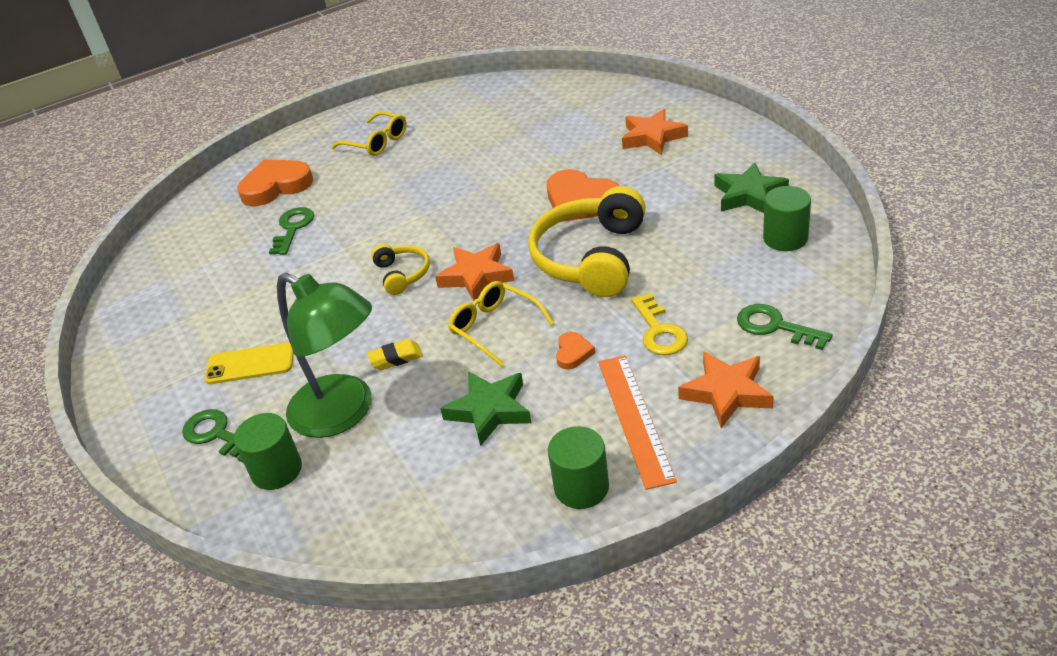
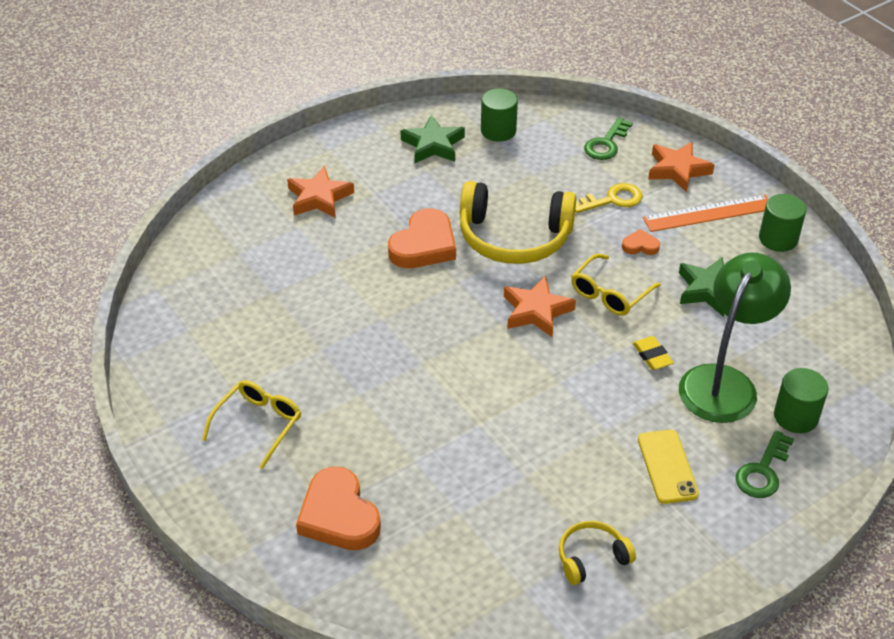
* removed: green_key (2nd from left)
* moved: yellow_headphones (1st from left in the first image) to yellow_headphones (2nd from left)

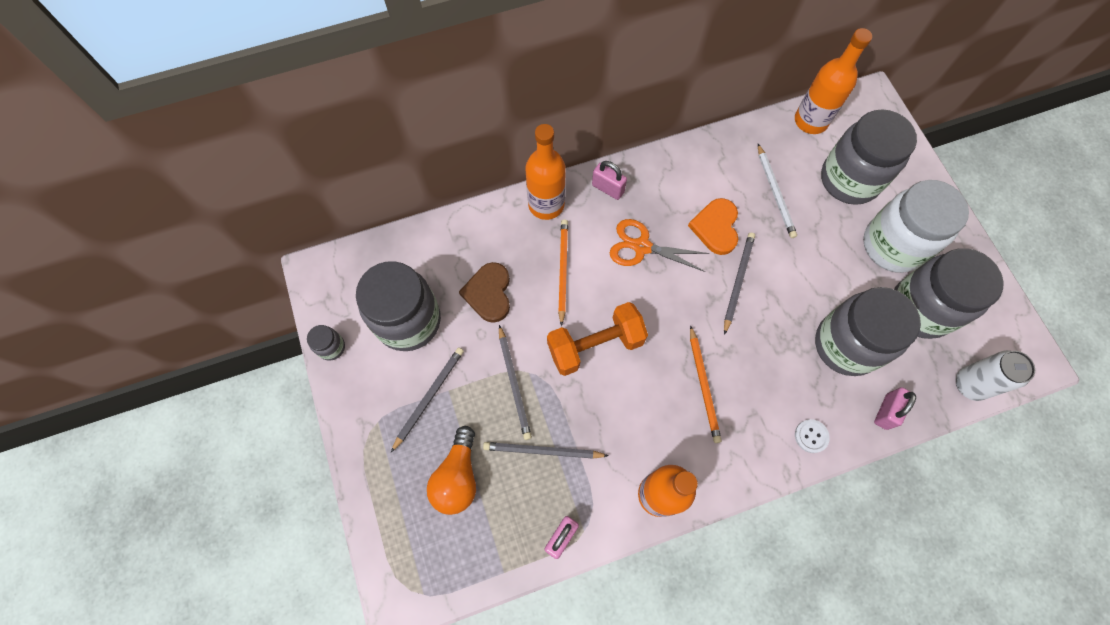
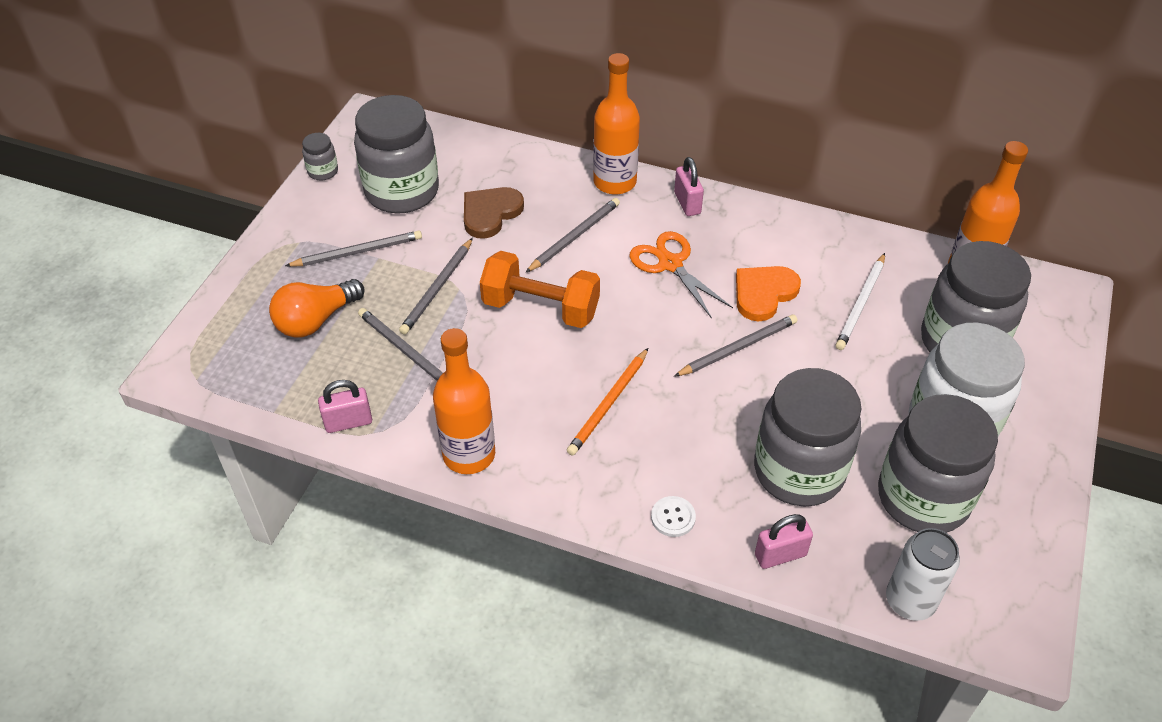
* recoloured: orange_pencil (1st from left) to grey_pencil (4th from left)

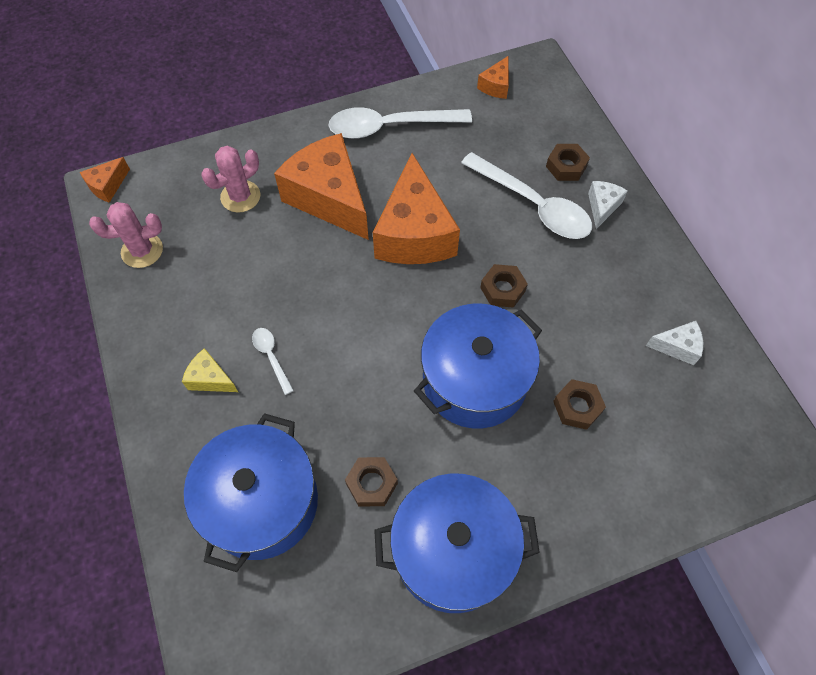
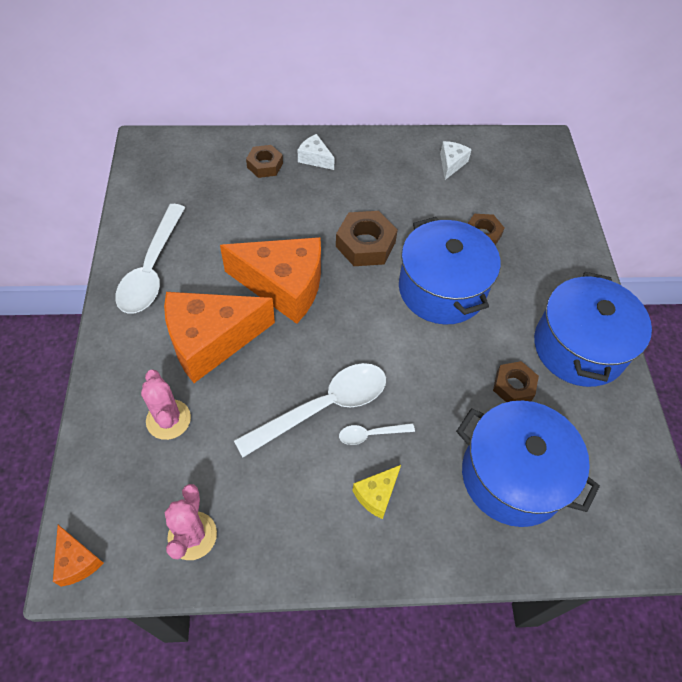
* moved: white_spoon (3rd from left in the first image) to white_spoon (2nd from left)
* removed: orange_cheese (4th from left)
* resized: brown_nut (2nd from left) x1.55

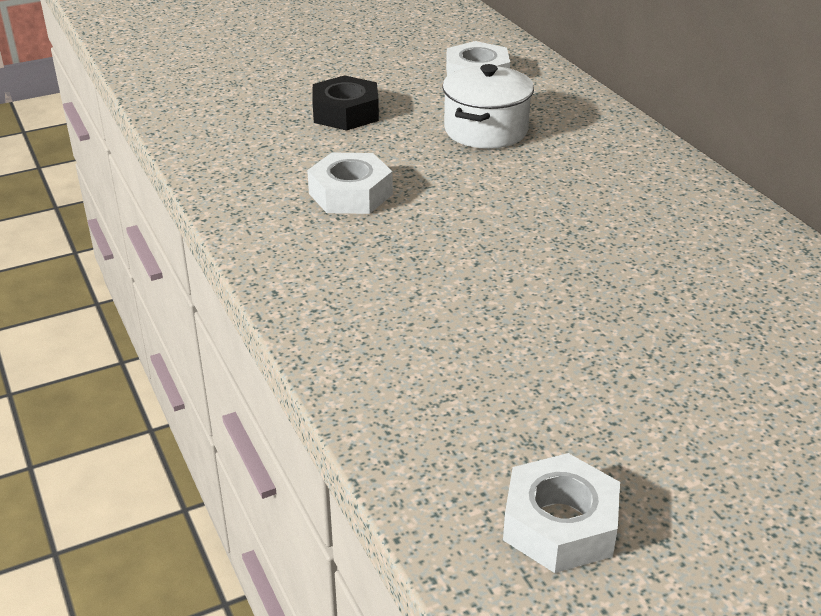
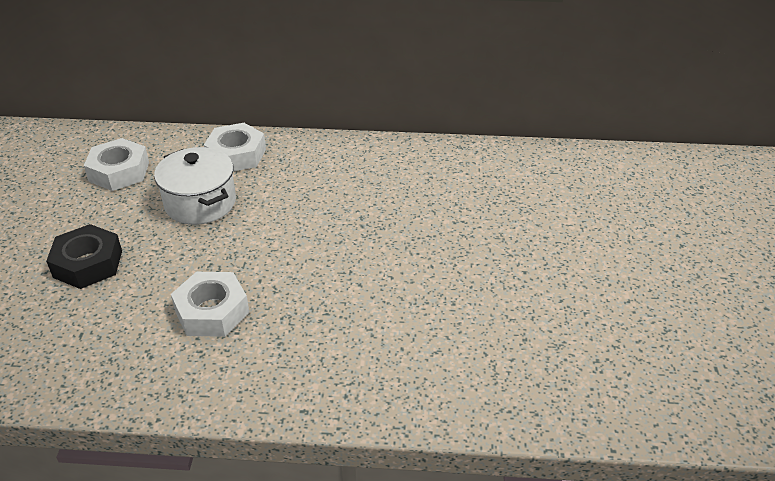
* moved: white_nut (3rd from left)

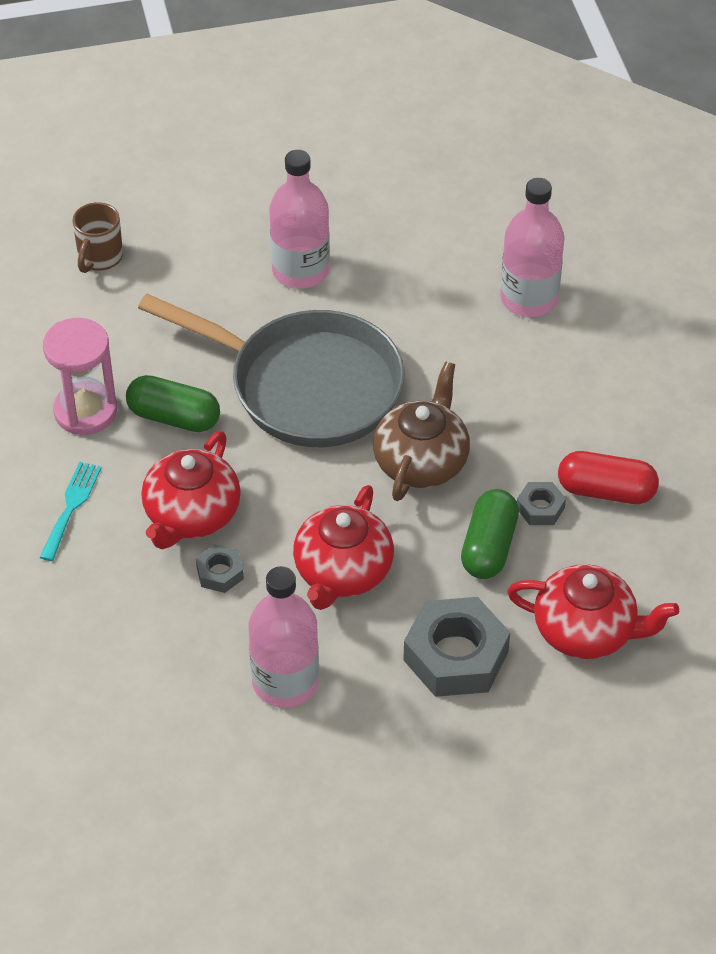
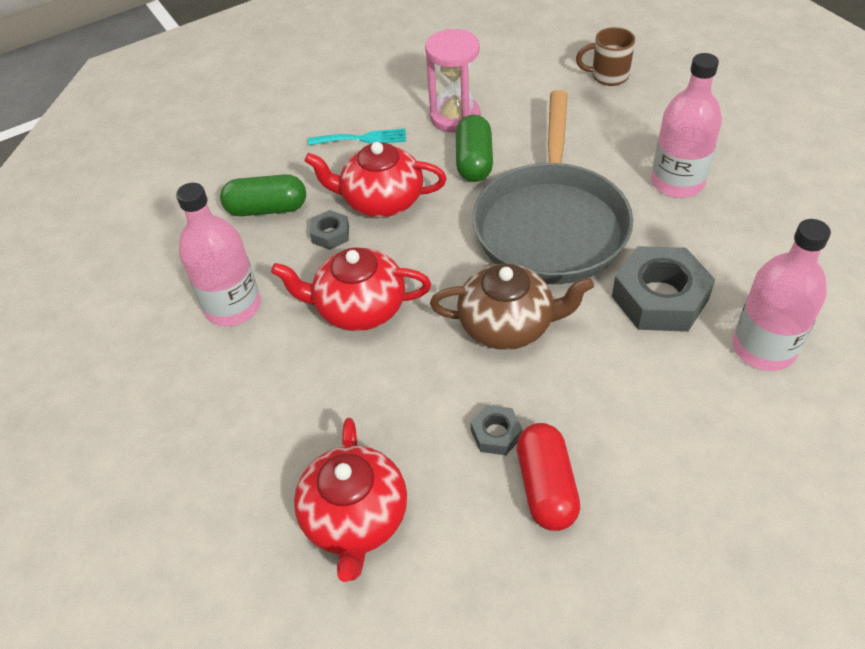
* moved: grey_nut (2nd from left in the first image) to grey_nut (3rd from left)
* moved: green_capsule (2nd from left in the first image) to green_capsule (1st from left)

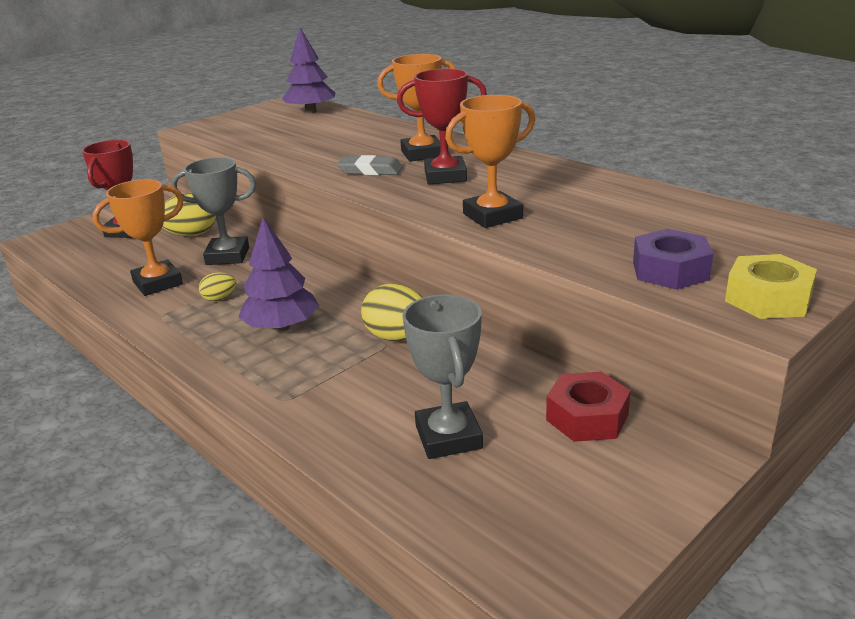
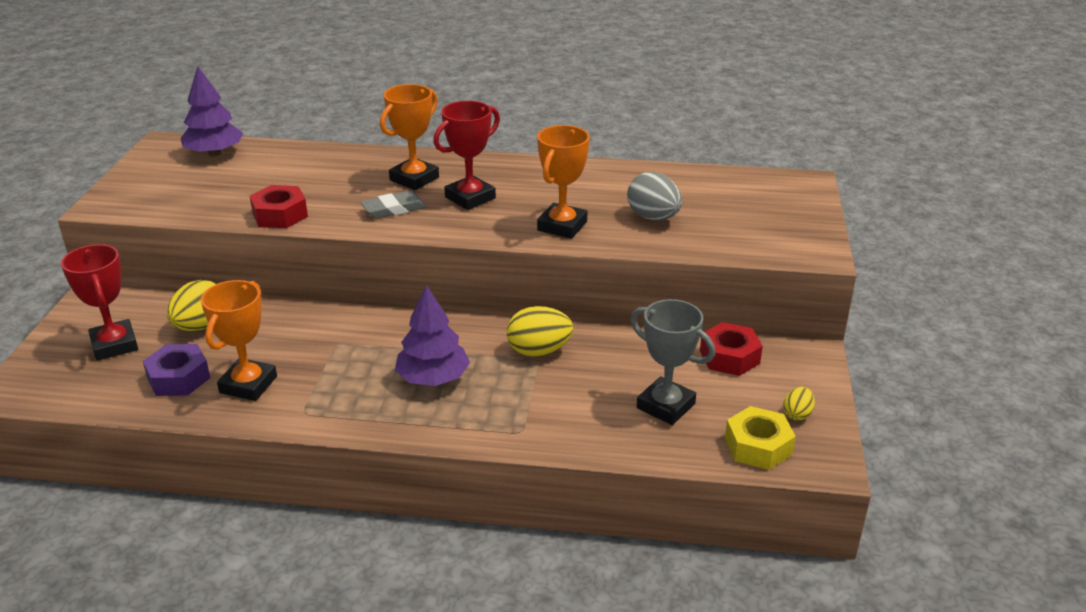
* removed: grey_trophy (1st from left)
* moved: yellow_egg (2nd from left in the first image) to yellow_egg (3rd from left)
* moved: purple_nut
* moved: yellow_nut
* added: red_nut (1st from left)
* added: grey_egg

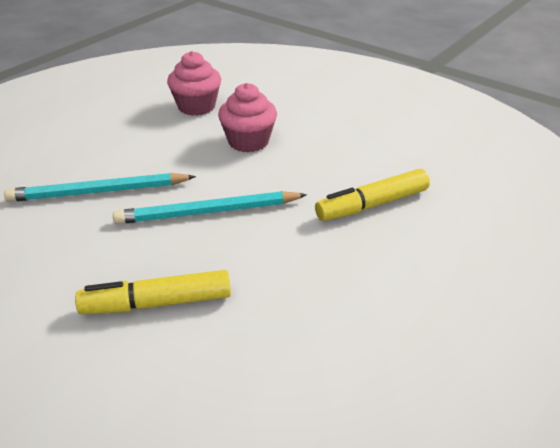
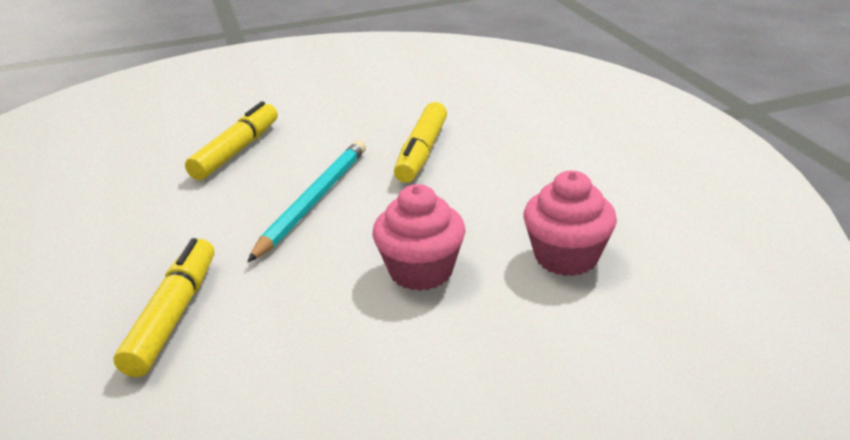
* replaced: turquoise_pencil (1st from left) to yellow_marker (3rd from left)

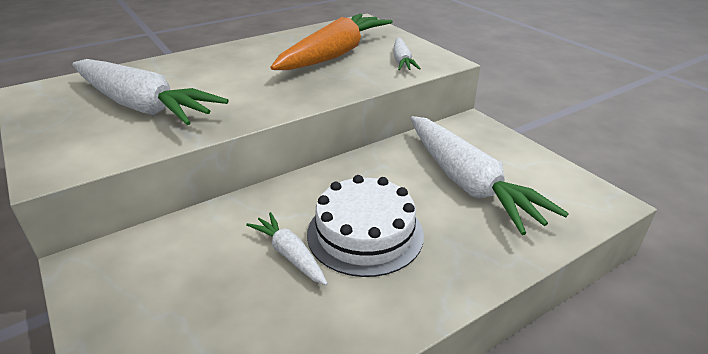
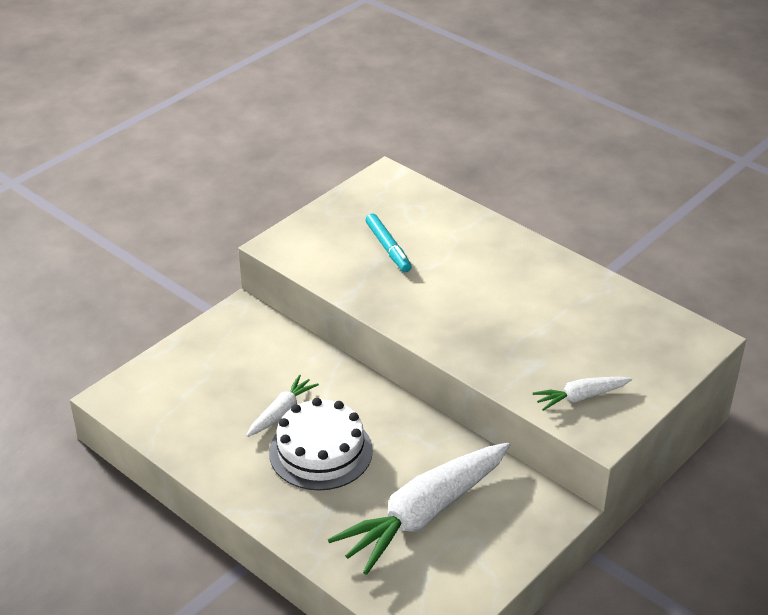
* replaced: white_carrot (1st from left) to turquoise_marker
* removed: orange_carrot

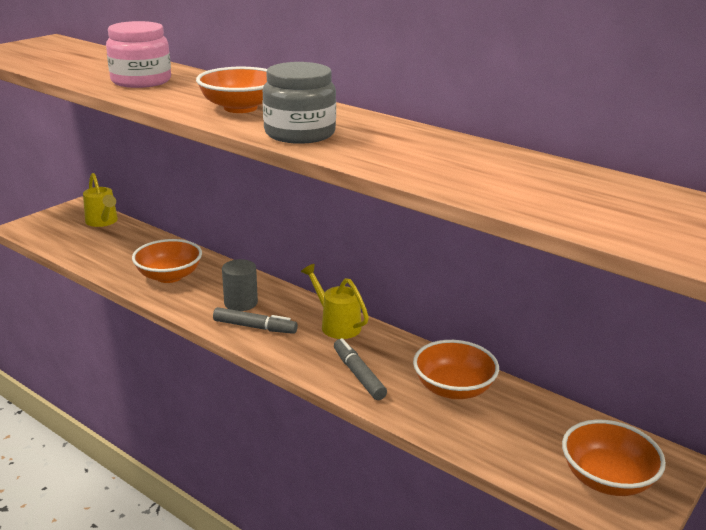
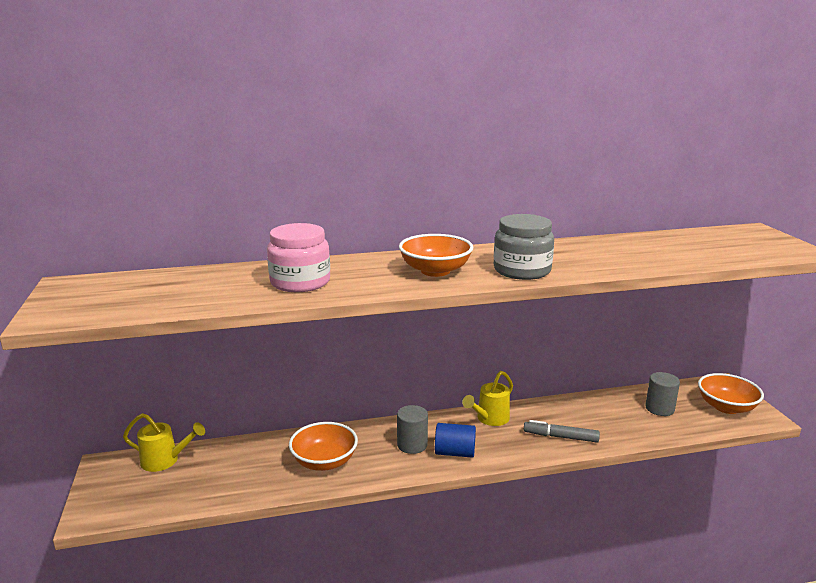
* replaced: grey_marker (1st from left) to blue_cylinder
* turned: yellow_watering_can (2nd from left) 45 degrees counterclockwise
* removed: orange_bowl (3rd from left)
* added: grey_cylinder (2nd from left)

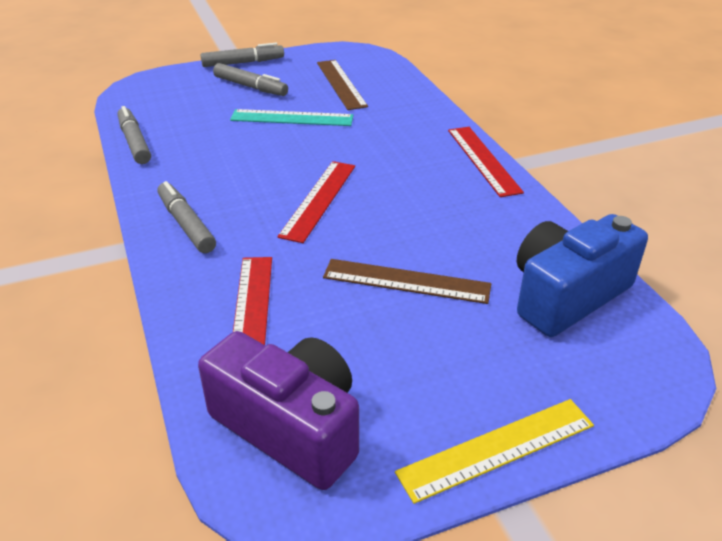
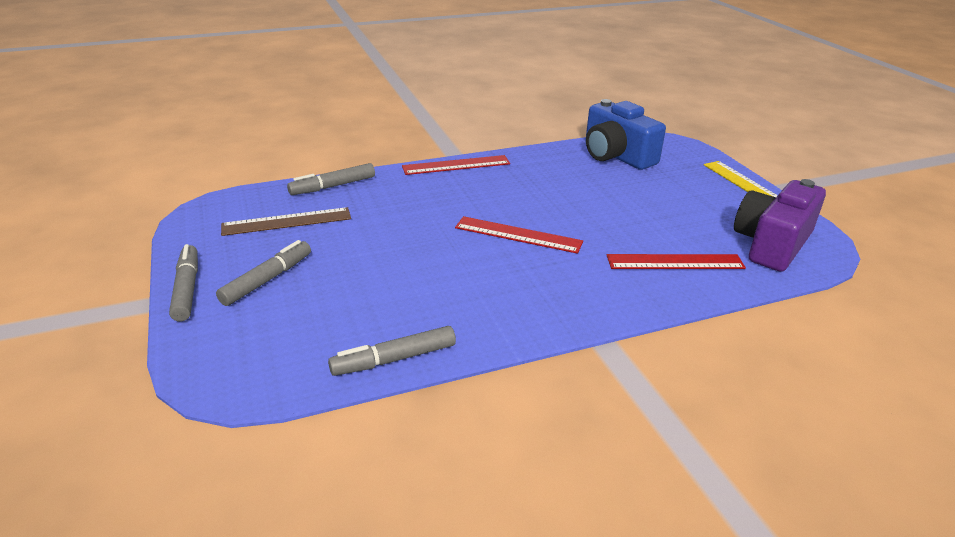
* moved: grey_marker (2nd from left in the first image) to grey_marker (3rd from left)
* removed: turquoise_ruler
* removed: brown_ruler (2nd from left)

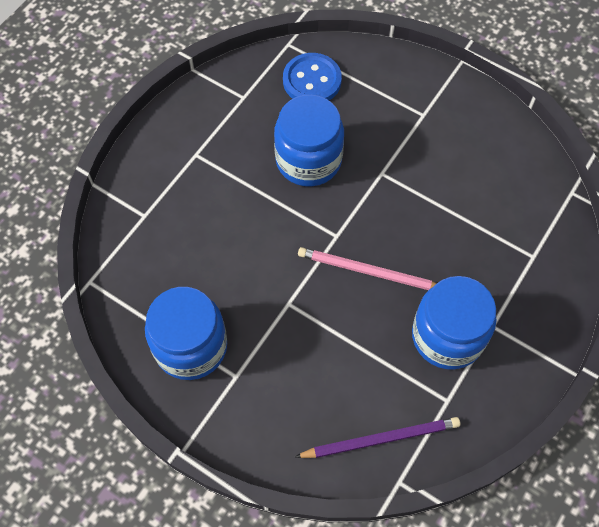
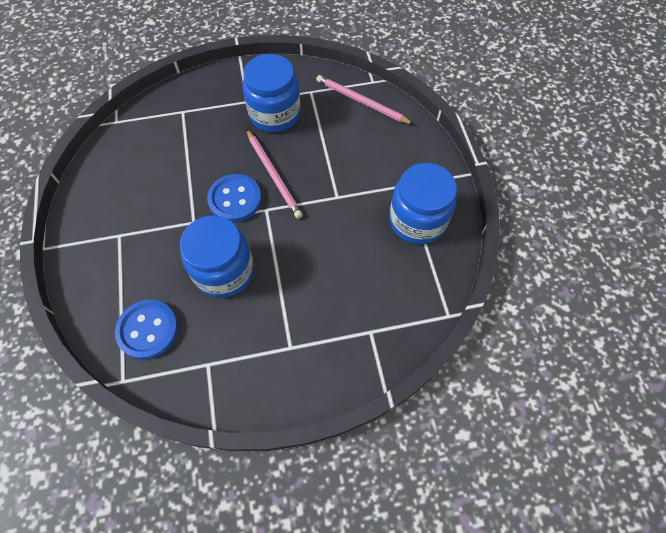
* recoloured: purple_pencil to pink_pencil (2nd from left)
* added: blue_button (2nd from left)

